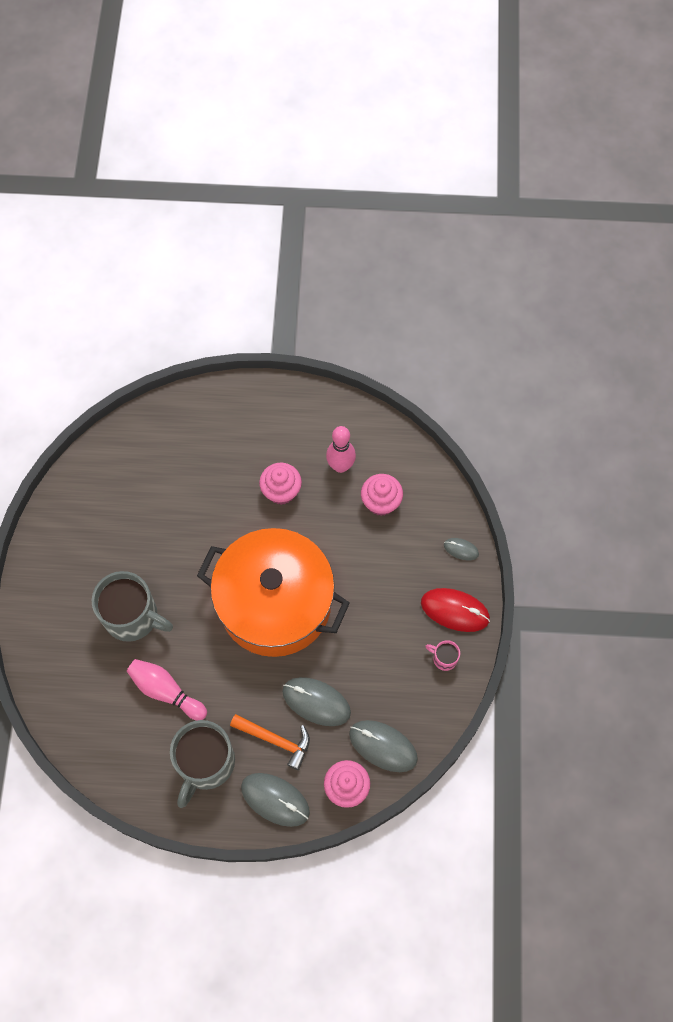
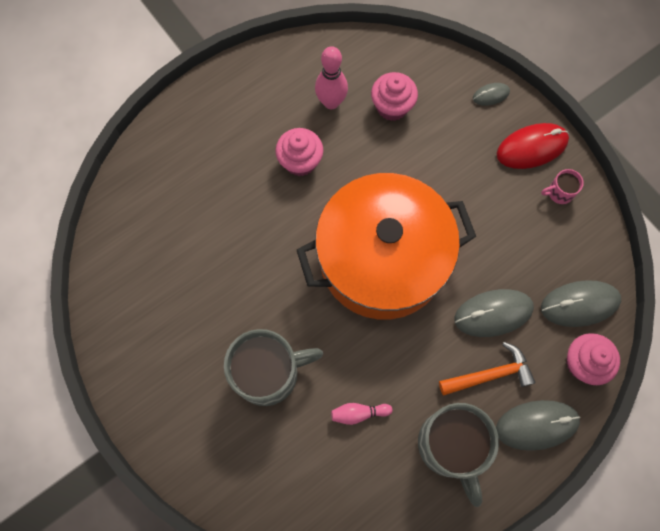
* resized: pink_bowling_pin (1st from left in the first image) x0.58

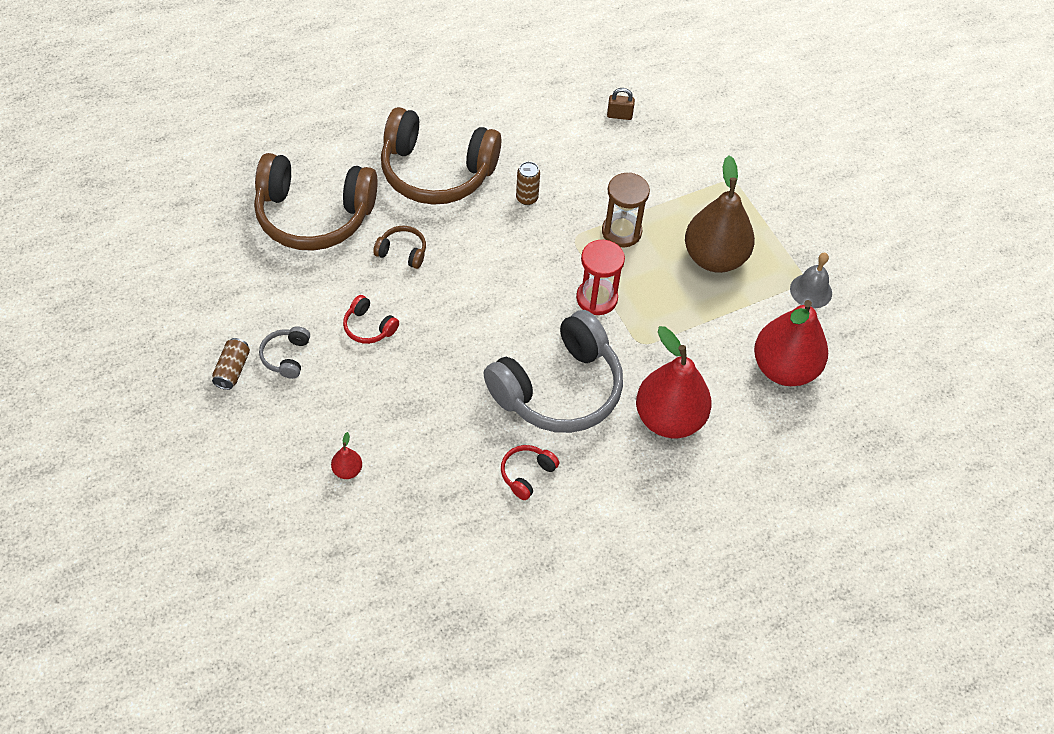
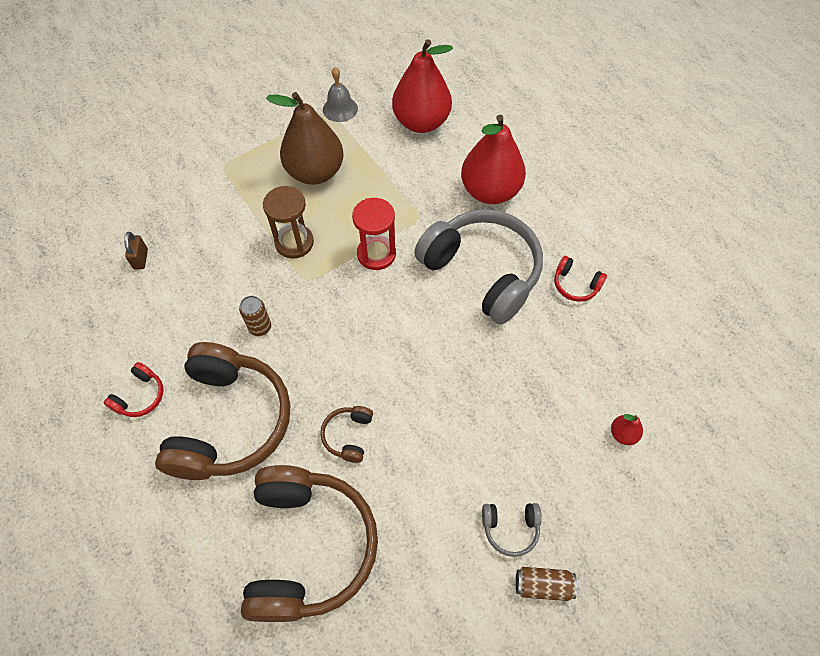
* moved: red_headphones (1st from left)

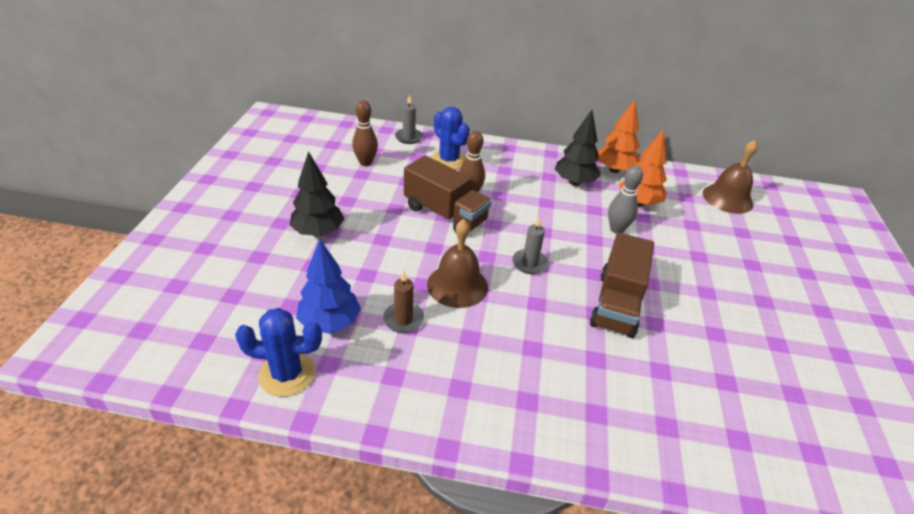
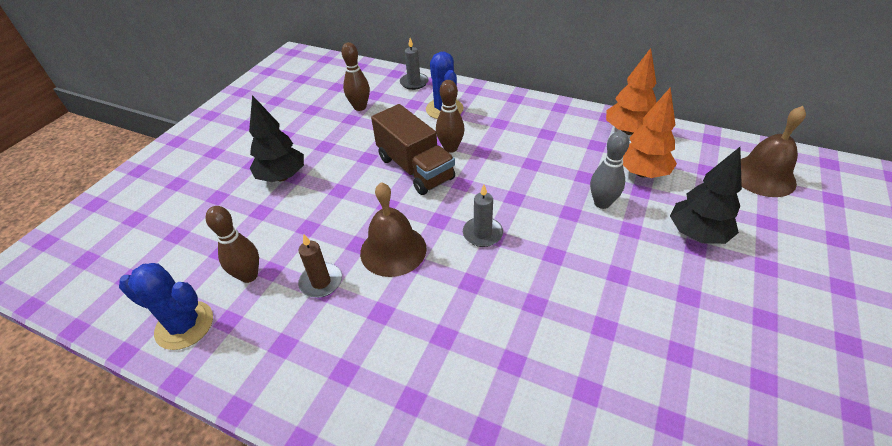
* replaced: blue_tree to brown_bowling_pin (1st from left)
* moved: black_tree (2nd from left)
* removed: brown_truck (2nd from left)

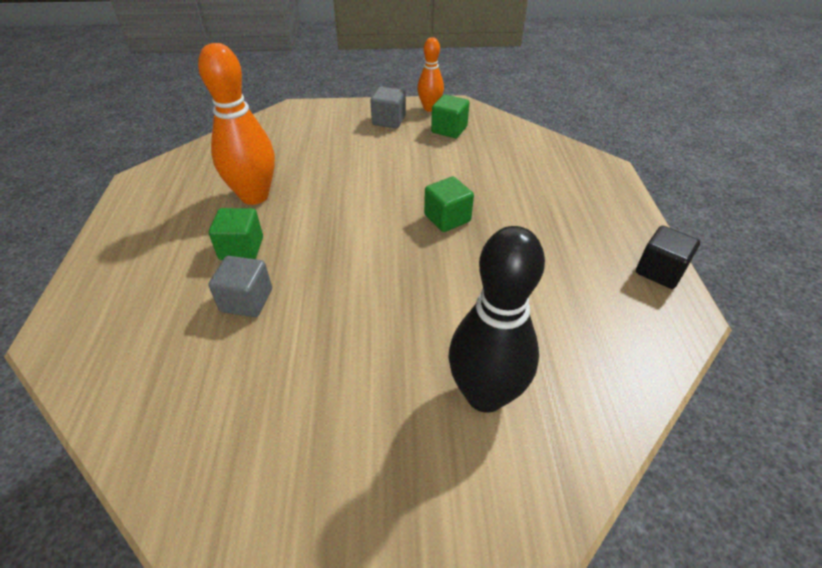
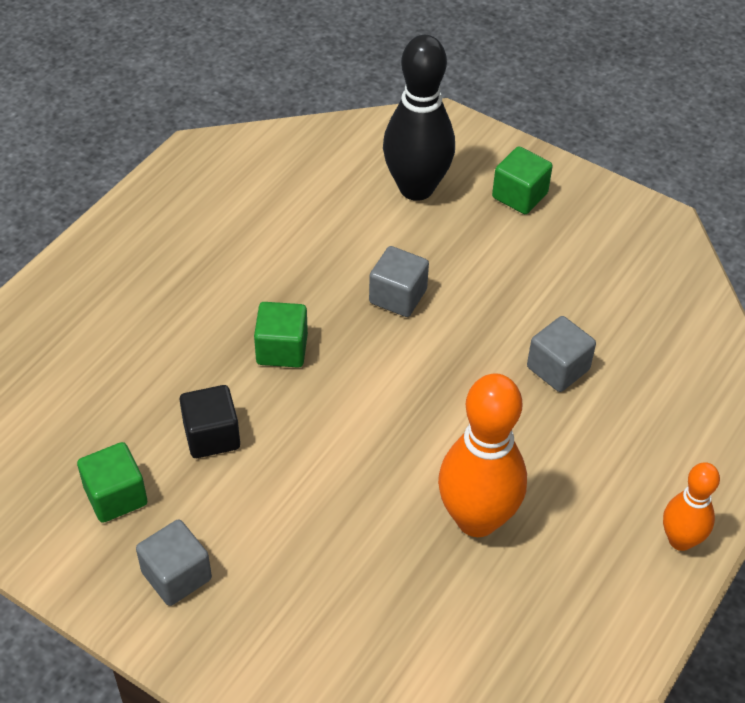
* moved: green_cube (1st from left in the first image) to green_cube (3rd from left)
* moved: orange_bowling_pin (2nd from left)
* moved: black_cube
* added: grey_cube (2nd from left)

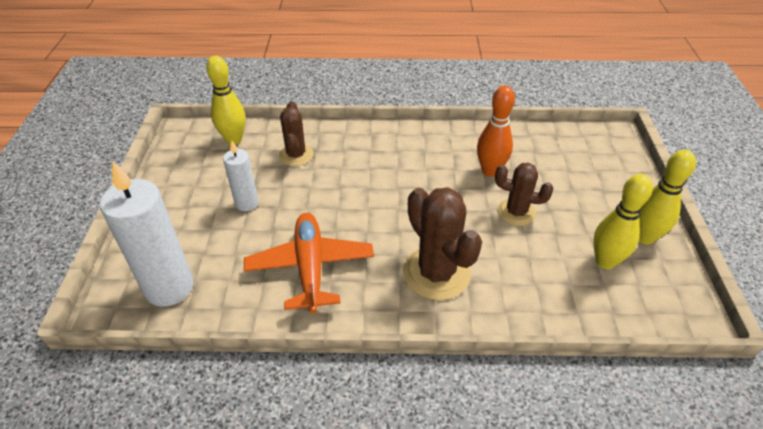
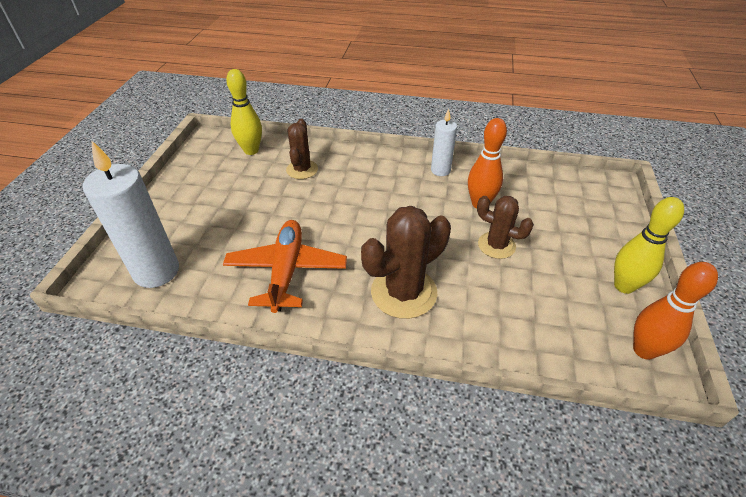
* moved: white_candle (2nd from left)
* turned: brown_cactus (2nd from left) 75 degrees clockwise
* removed: yellow_bowling_pin (2nd from left)
* added: orange_bowling_pin (2nd from left)

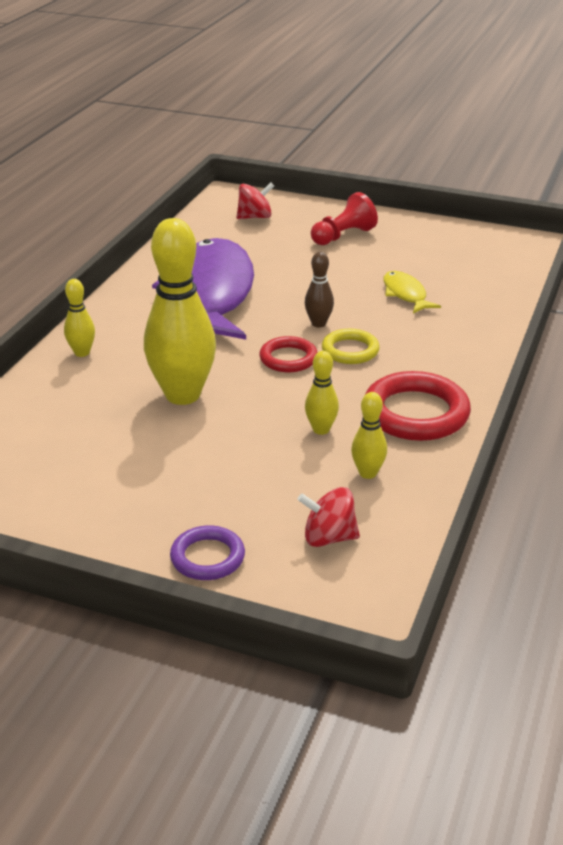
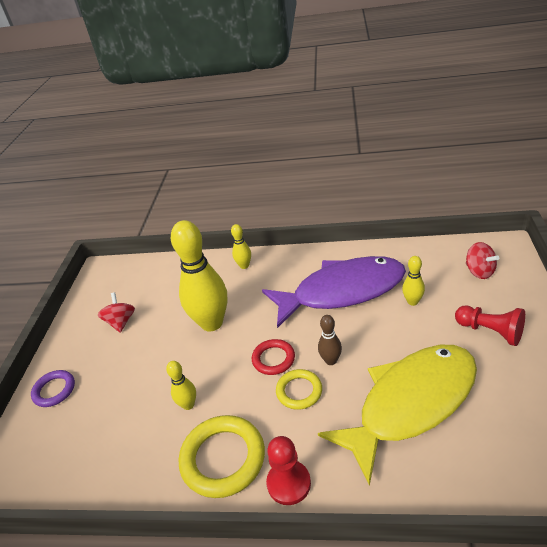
* moved: red_spinning_top (2nd from left in the first image) to red_spinning_top (1st from left)
* moved: yellow_bowling_pin (4th from left)
* recoloured: red_ring (2nd from left) to yellow_ring (1st from left)
* resized: yellow_fish x2.38
* added: red_pawn (1st from left)

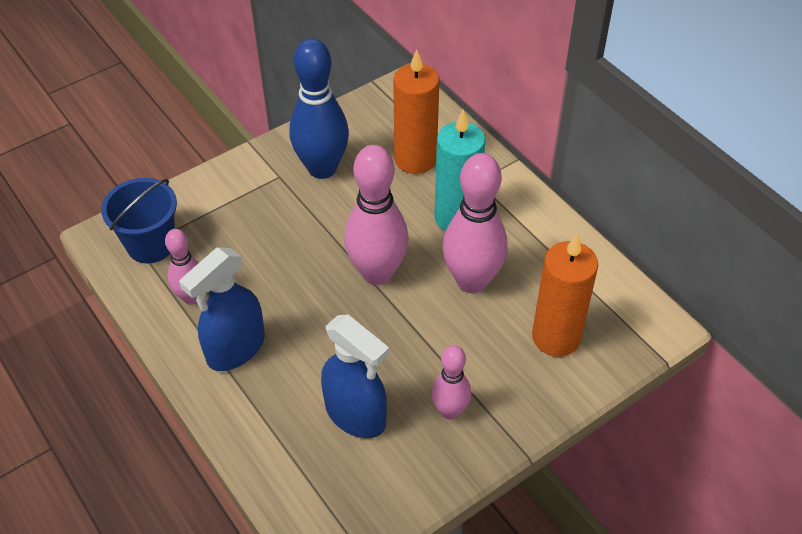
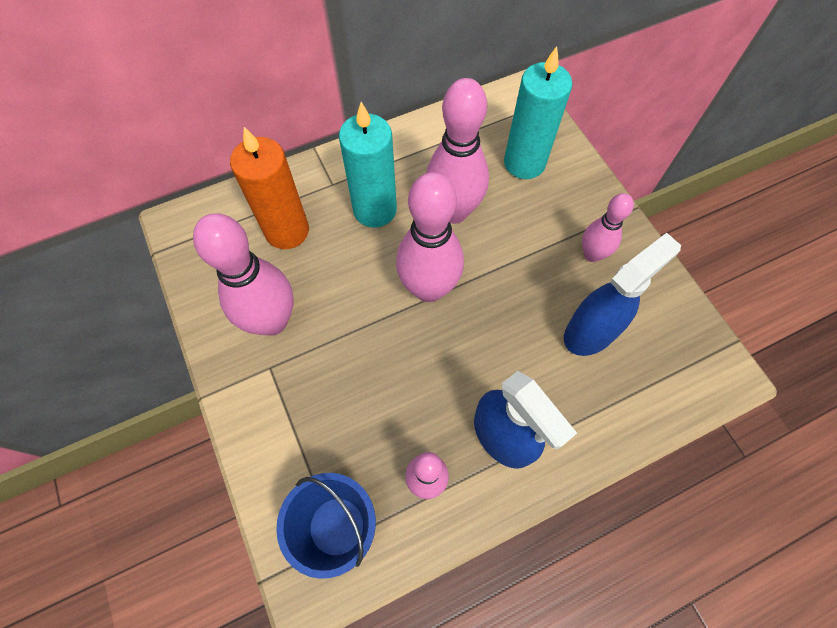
* recoloured: blue_bowling_pin to pink_bowling_pin (1st from left)
* recoloured: orange_candle (2nd from left) to turquoise_candle (2nd from left)

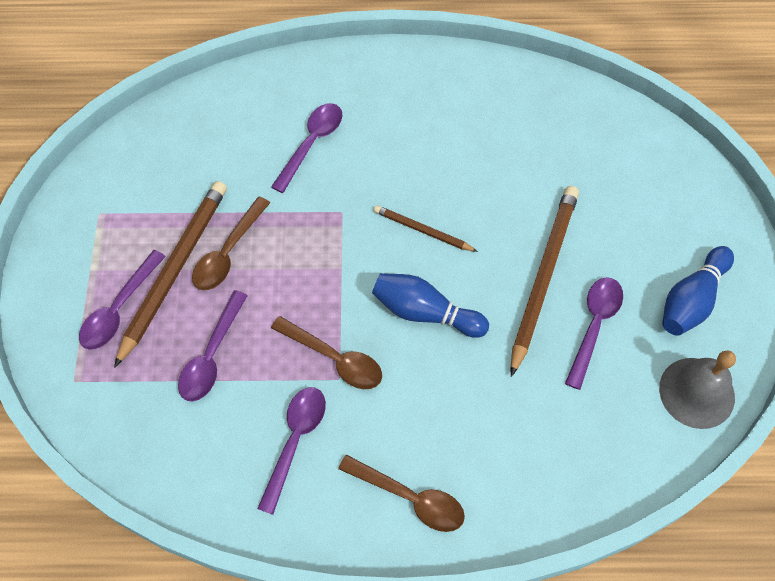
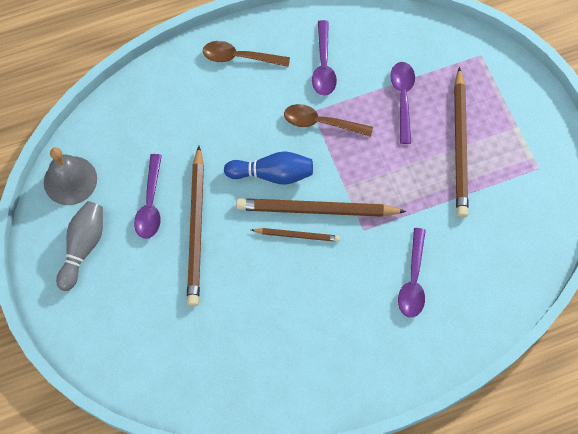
* removed: purple_spoon (1st from left)
* removed: brown_spoon (1st from left)
* recoloured: blue_bowling_pin (2nd from left) to grey_bowling_pin
* added: brown_pencil (3rd from left)

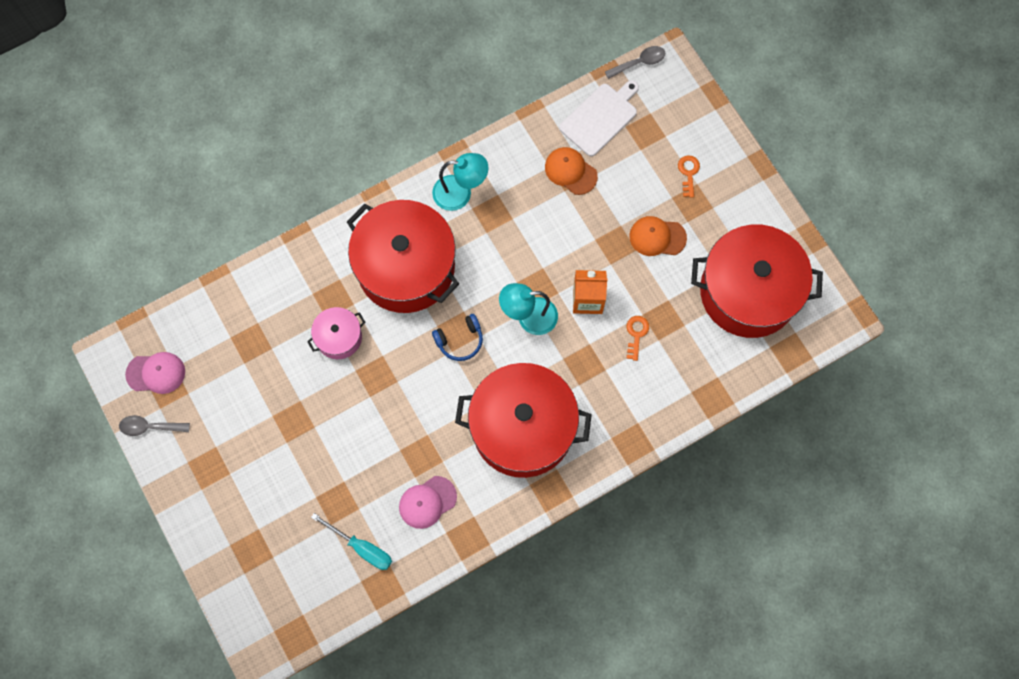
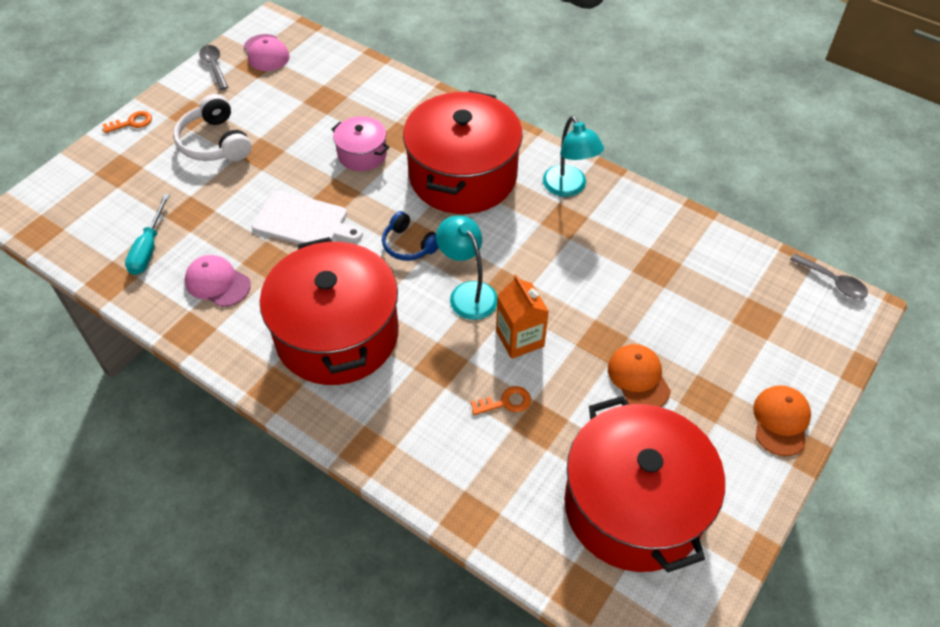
* moved: orange_cap (1st from left in the first image) to orange_cap (2nd from left)
* moved: white_cutting_board
* moved: orange_key (2nd from left in the first image) to orange_key (1st from left)
* added: white_headphones

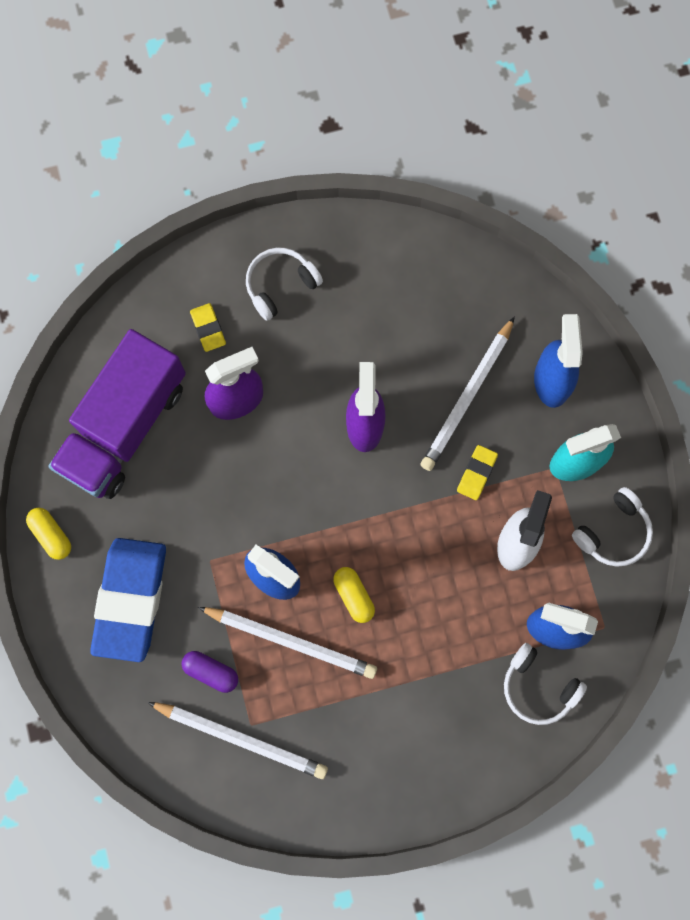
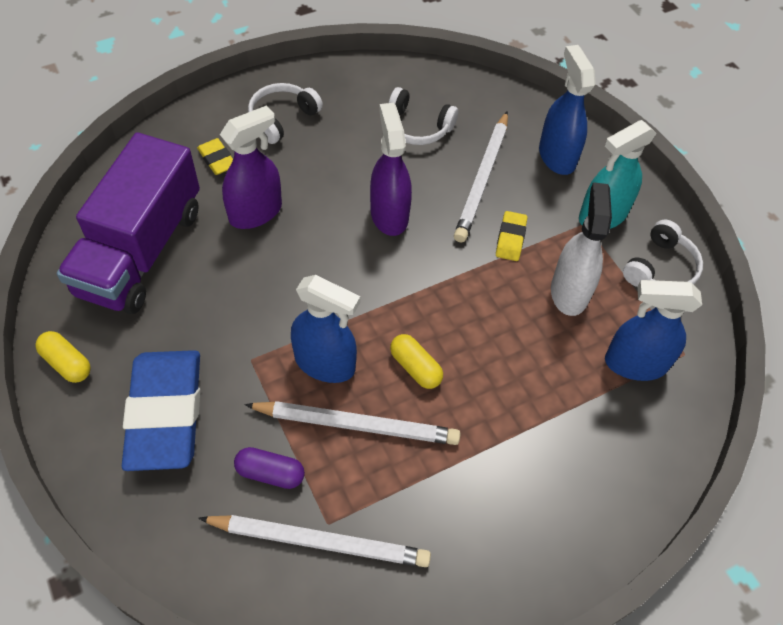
* moved: white_headphones (2nd from left)

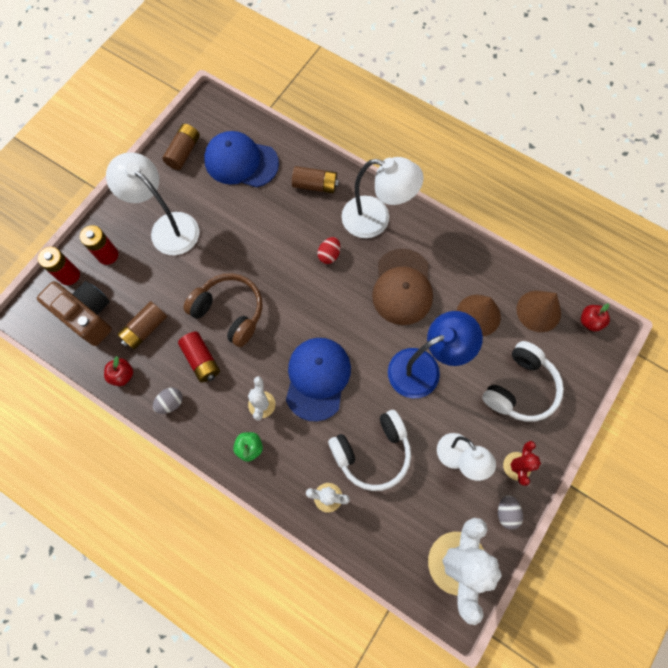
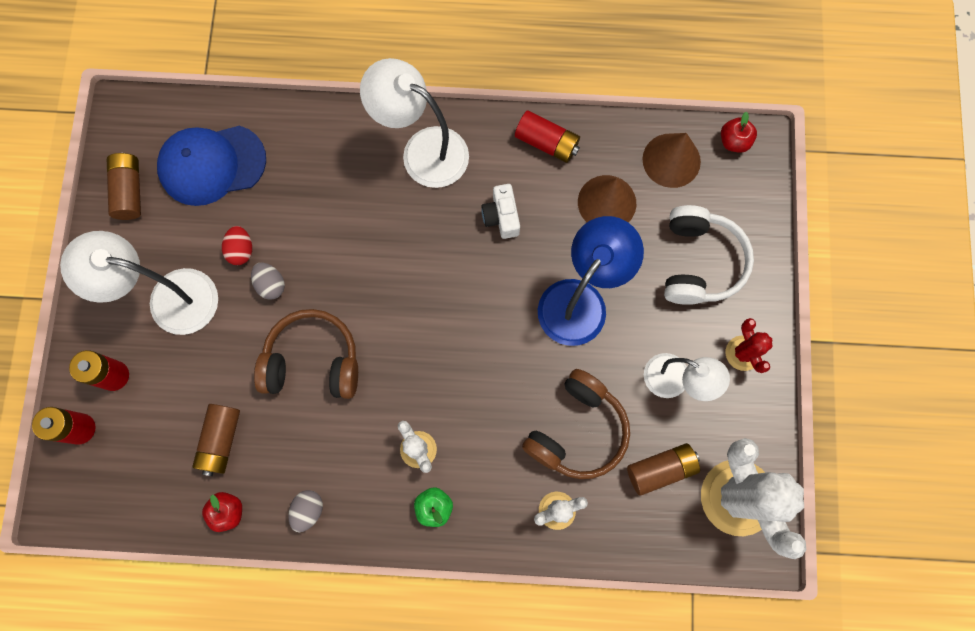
* removed: brown_camera
* moved: red_battery (3rd from left)
* removed: blue_cap (2nd from left)
* moved: brown_battery (3rd from left)
* moved: red_egg
* recoloured: white_headphones (1st from left) to brown_headphones (2nd from left)
* turned: white_lamp (2nd from left) 135 degrees counterclockwise
* replaced: brown_cap to white_camera
* moved: grey_egg (2nd from left in the first image) to grey_egg (1st from left)

